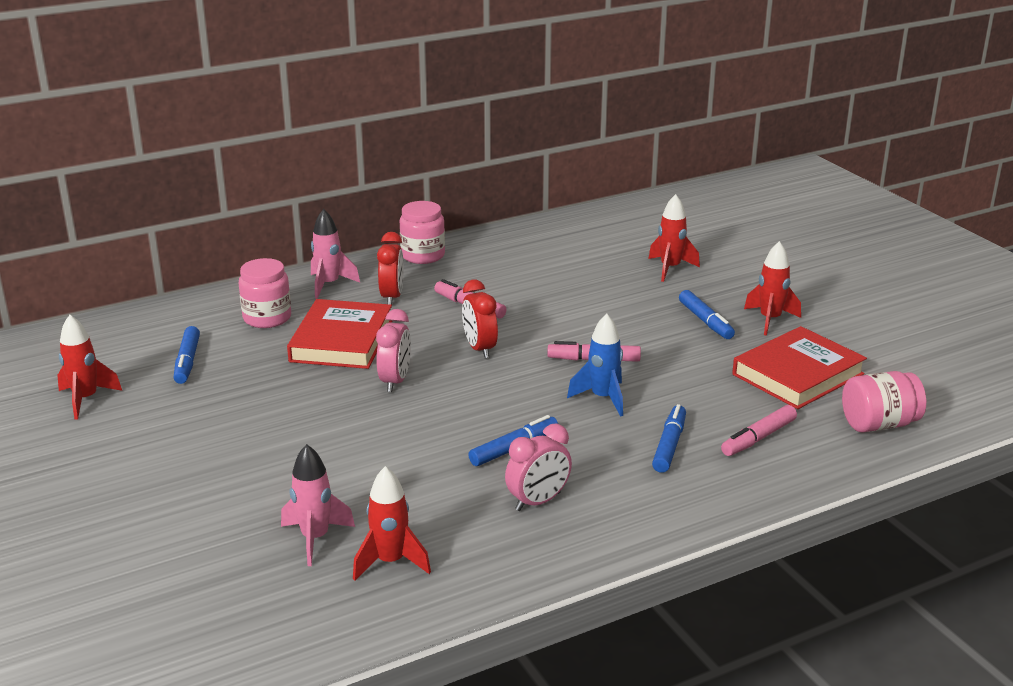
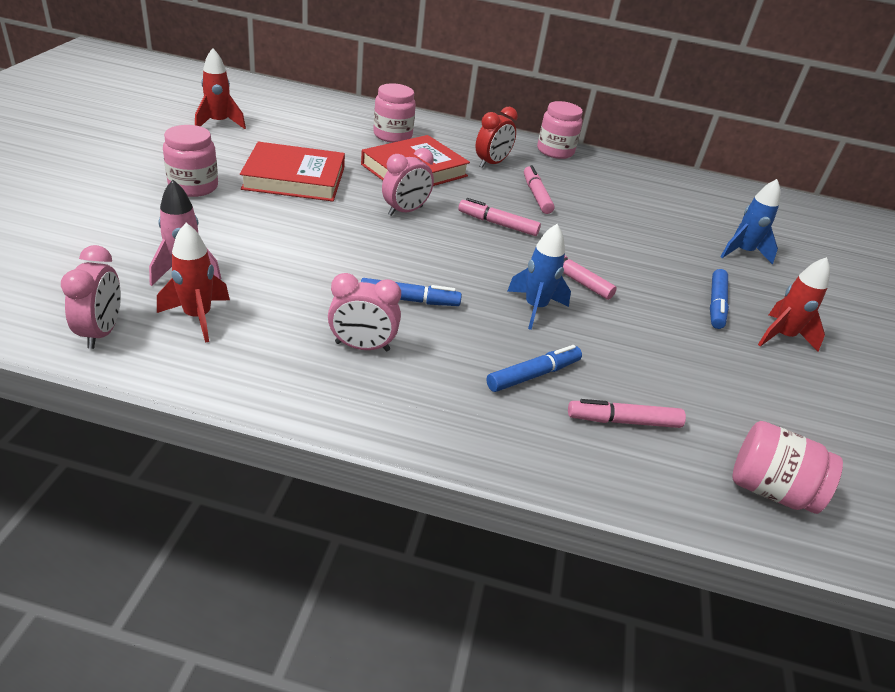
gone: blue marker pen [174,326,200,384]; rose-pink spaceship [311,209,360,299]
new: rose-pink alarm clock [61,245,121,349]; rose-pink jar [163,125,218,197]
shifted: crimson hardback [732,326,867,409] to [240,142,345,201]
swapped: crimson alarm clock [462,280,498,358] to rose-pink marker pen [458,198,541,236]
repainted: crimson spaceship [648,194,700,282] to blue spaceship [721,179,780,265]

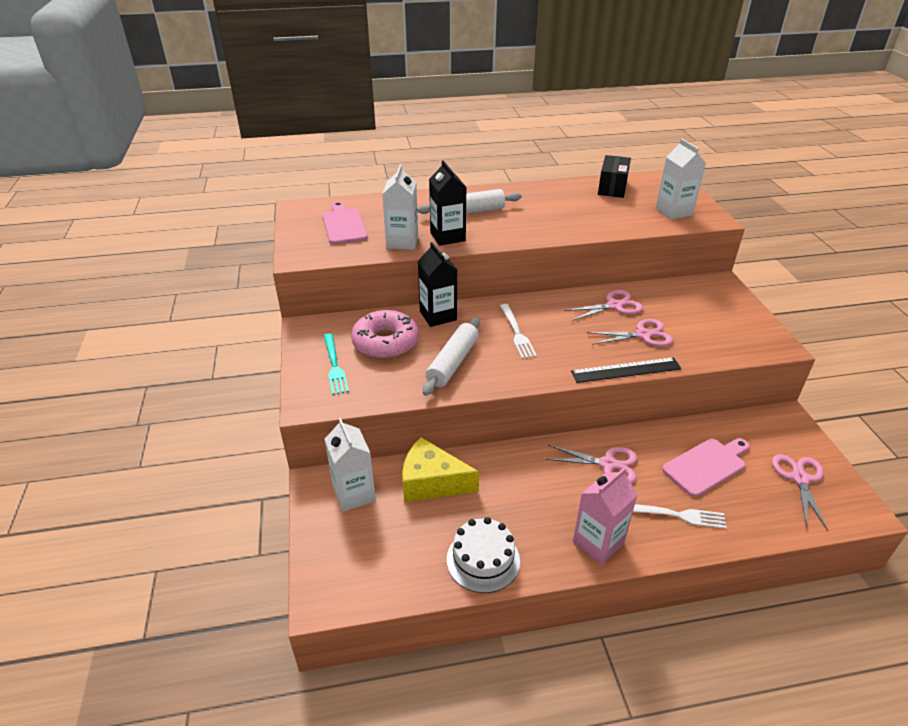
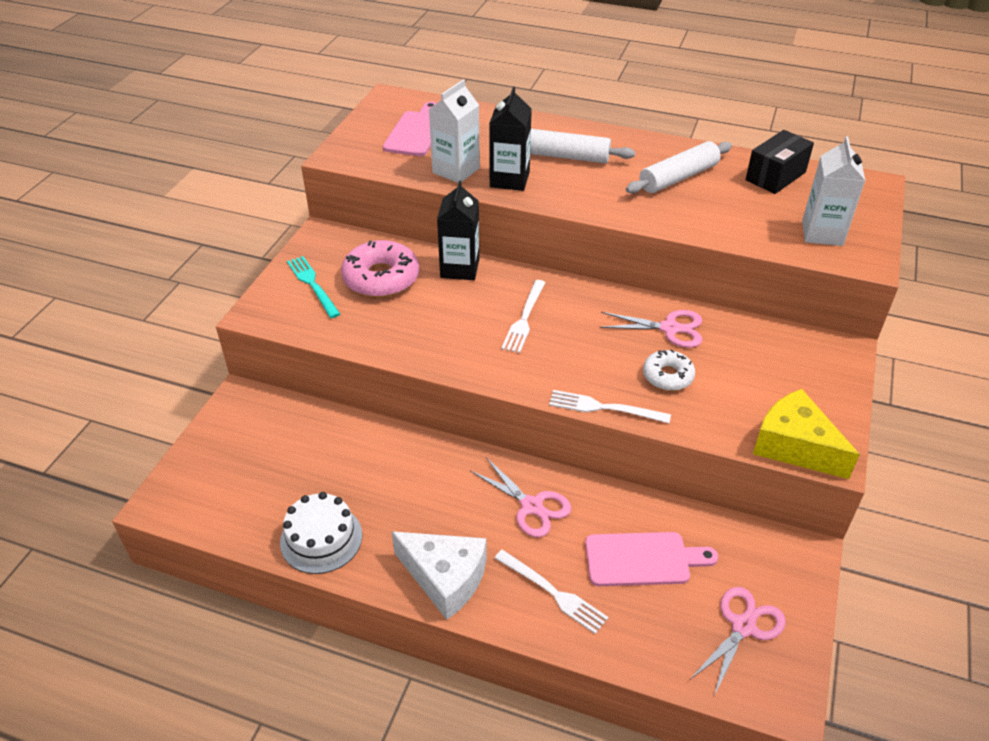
gone: pure white milk carton [325,418,376,512]
shifted: pure white rolling pin [422,318,480,396] to [626,141,732,194]; bright yellow cheese wedge [402,437,479,502] to [753,389,860,479]
swapped: rose-pink milk carton [573,467,638,564] to pure white cheese wedge [391,531,487,620]; jet-black straightedge [571,357,682,383] to pure white fork [549,390,671,423]; rose-pink scissors [587,319,673,347] to pure white donut [643,349,695,391]
rotated: teal fork [324,333,349,395] = [287,256,340,318] 135 degrees clockwise

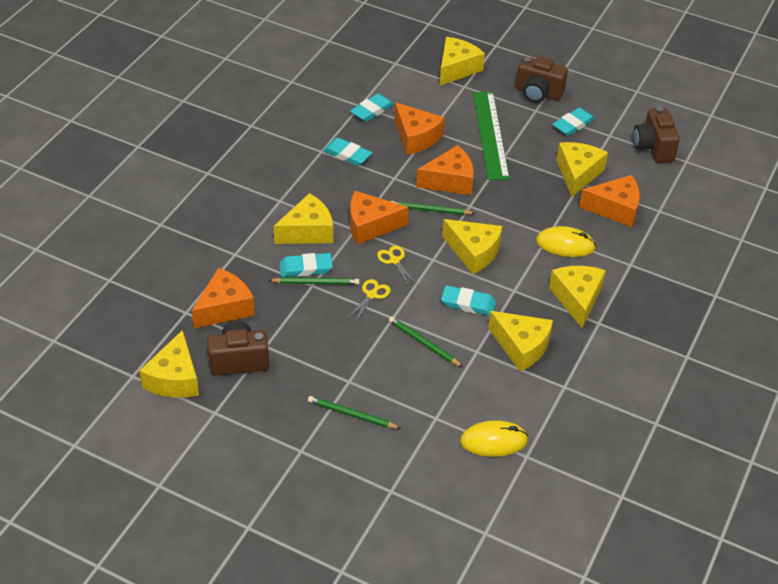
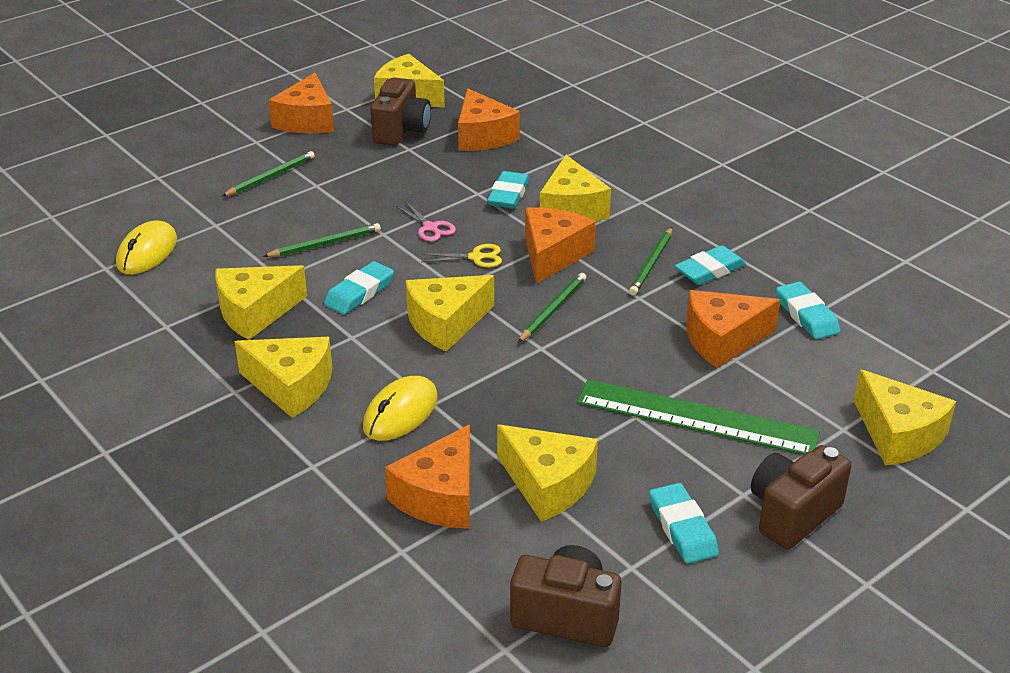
shifted: bright orange cheese wedge [416,145,474,195] to [269,73,334,133]; emerald pencil [269,277,359,285] to [629,227,672,295]
repainted: bright yellow scissors [348,279,391,321] to rose-pink scissors [396,202,456,242]

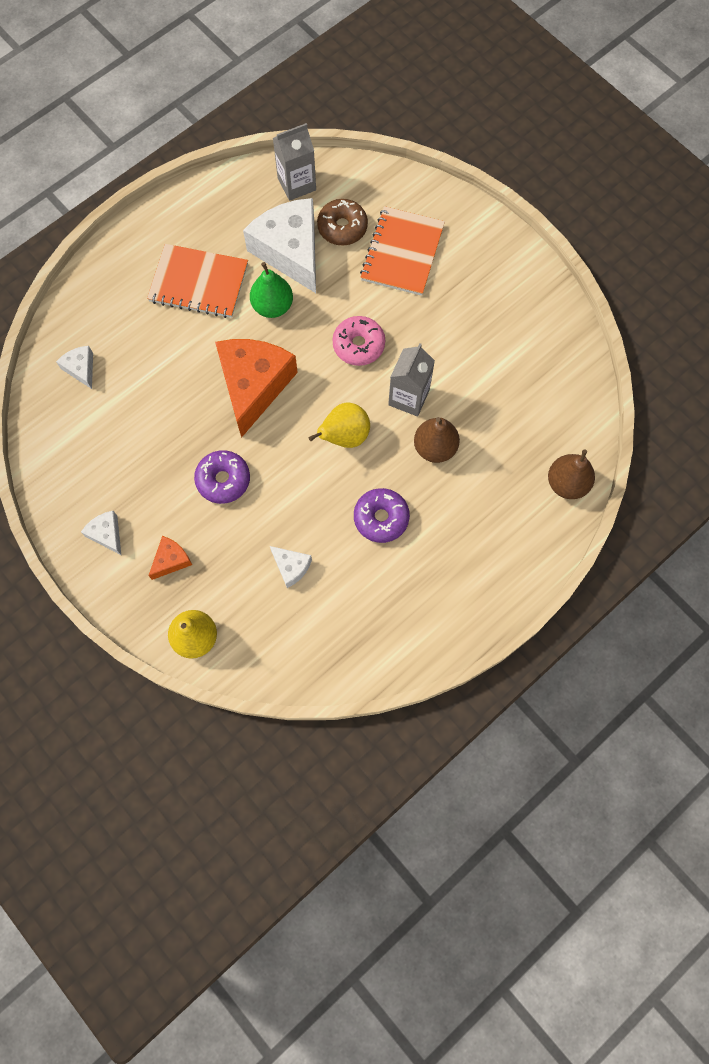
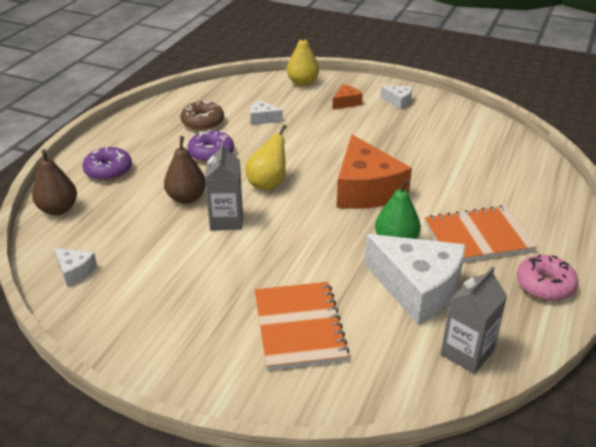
shifted: pure white cheese wedge [56,346,93,389] to [54,248,97,287]; royal purple donut [194,450,250,504] to [83,146,132,181]; dark brown donut [317,199,368,246] to [181,101,224,131]; rose-pink donut [332,316,385,366] to [517,254,578,301]
rotated: bright orange cheese wedge [148,536,192,580] = [333,84,363,109] 150 degrees counterclockwise

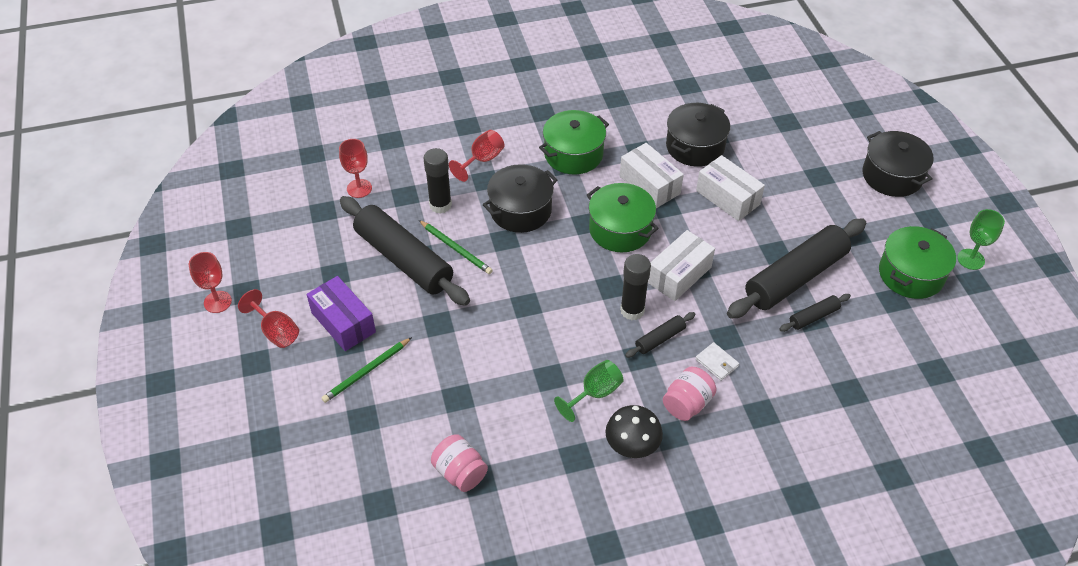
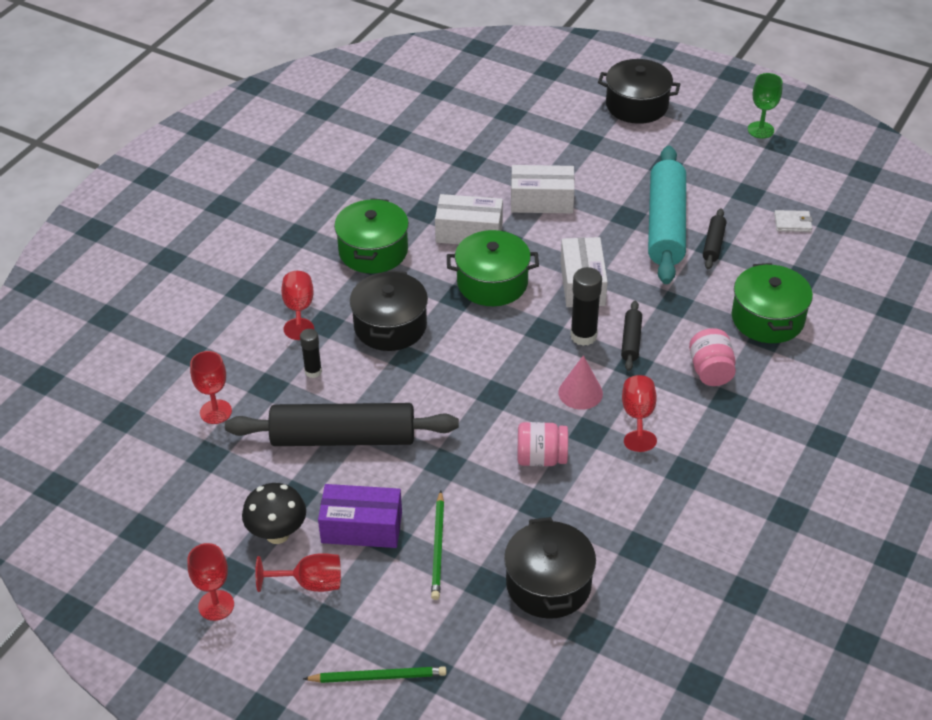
new: rose-pink cone [558,355,603,410]
shifted: jet-black toadstool [605,405,663,458] to [242,483,306,544]; emerald pencil [419,220,493,274] to [303,666,447,683]; jet-black pot [666,103,730,167] to [504,517,596,619]; rose-pink jar [431,434,488,492] to [517,422,568,466]; emerald pot [879,226,956,299] to [732,263,813,343]; pure white billfold [695,342,739,381] to [774,210,812,232]
repainted: emerald wine glass [554,360,624,422] to crimson wine glass [622,375,657,452]; jet-black rolling pin [727,219,866,319] to teal rolling pin [648,146,686,284]
scaled: jet-black glue stick [423,148,452,214] = [300,329,322,378] x0.63

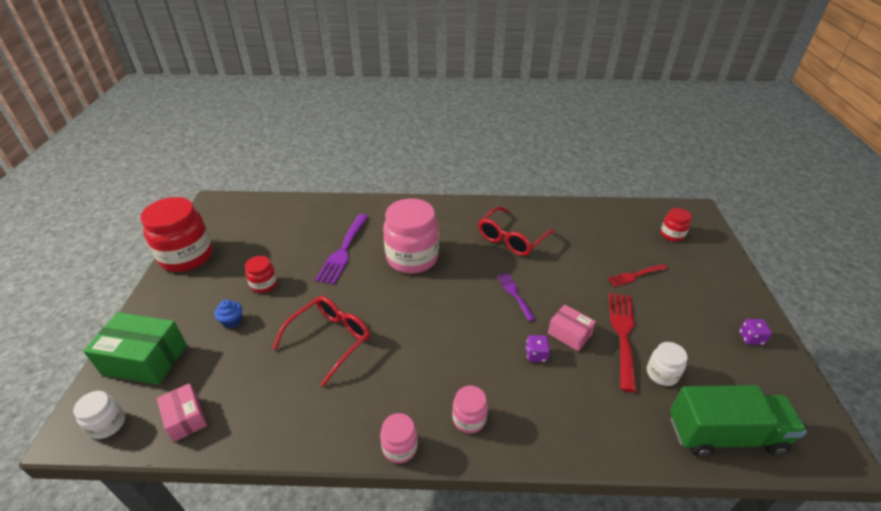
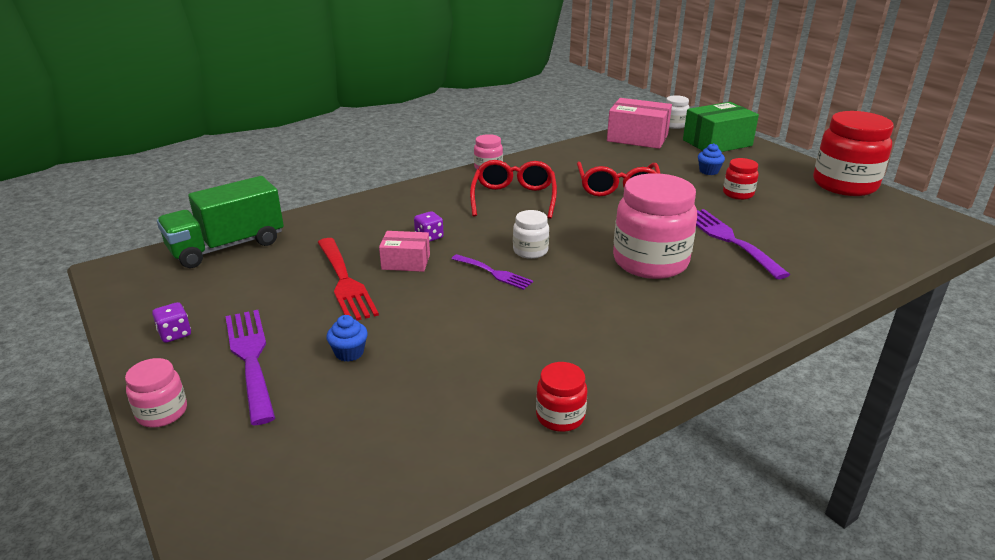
new: royal purple fork [225,310,275,425]
shifted: rose-pink jar [452,386,488,433] to [125,358,187,428]; crimson spectacles [478,207,555,256] to [470,160,557,219]; pure white jar [647,342,688,386] to [513,210,549,259]; crimson jar [661,208,692,242] to [536,362,587,432]
swapped: crimson fork [607,264,667,287] to blue fairy cake [326,315,368,362]
scaled: rose-pink box [157,383,207,442] = [607,98,672,149] x1.72

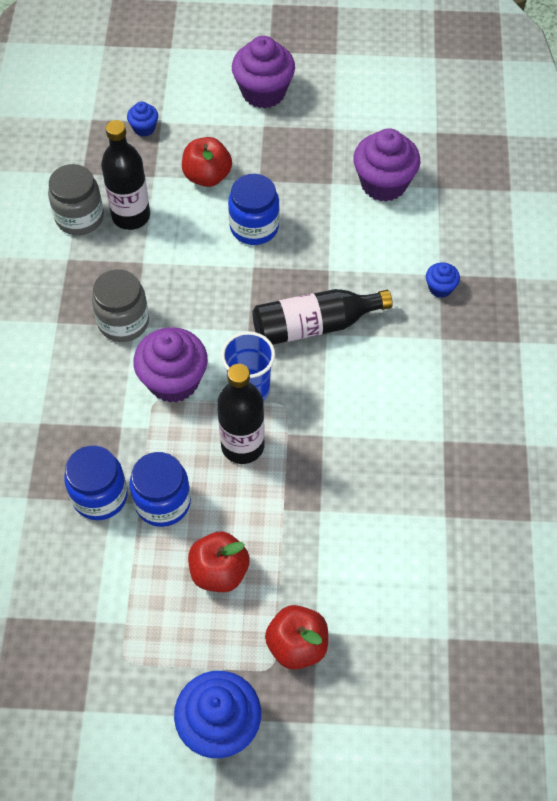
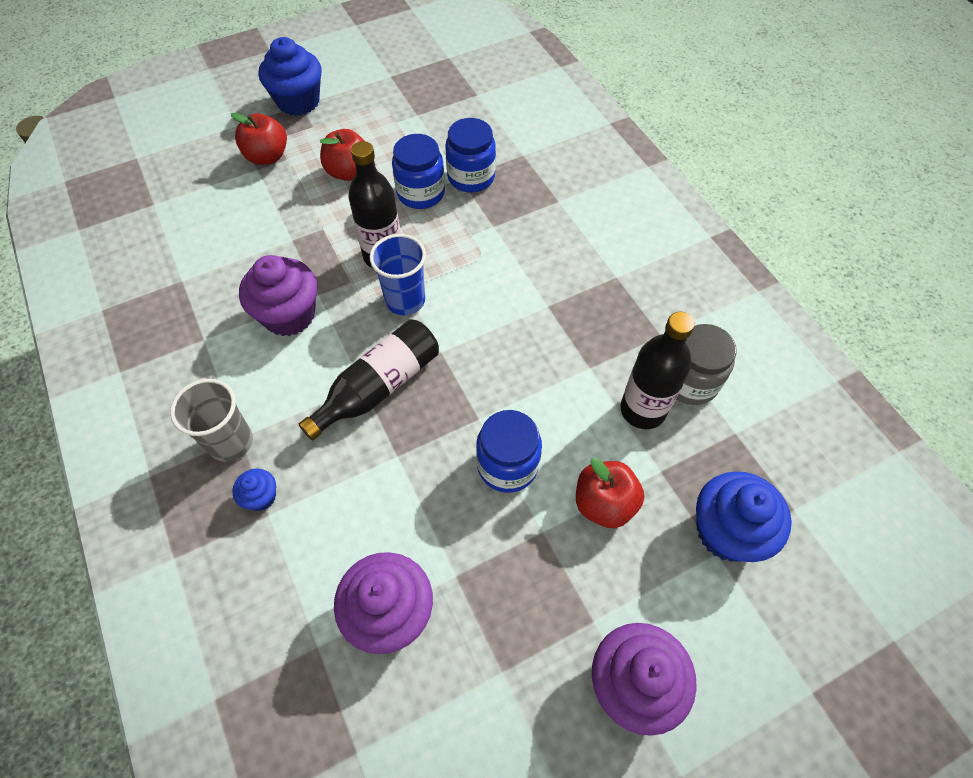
gone: grey jar [92,269,149,342]
new: grey cup [170,379,253,462]
shifted: royal purple fairy cake [133,327,208,403] to [239,255,317,336]
scaled: blue fairy cake [127,102,158,136] = [696,471,792,562] x2.04

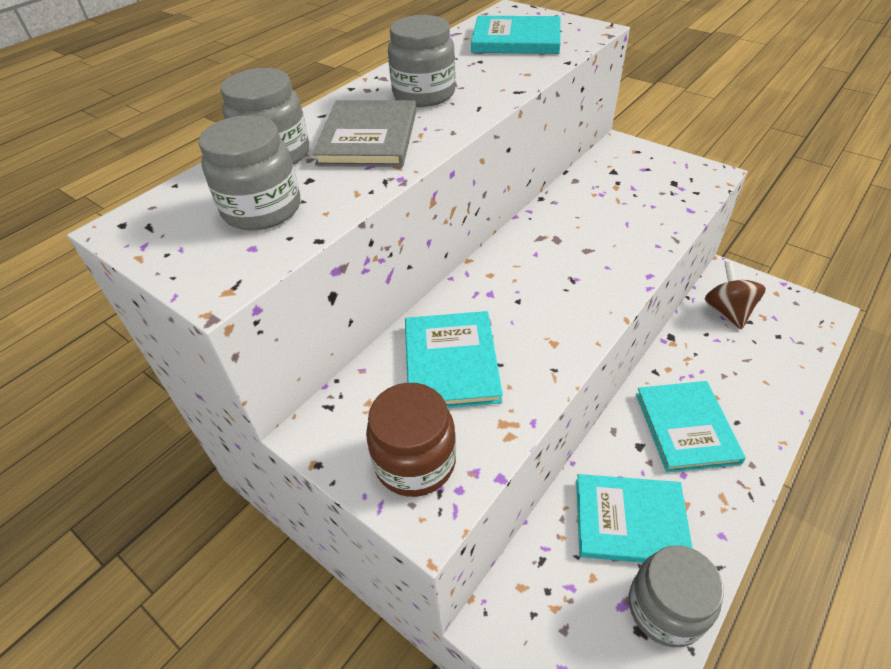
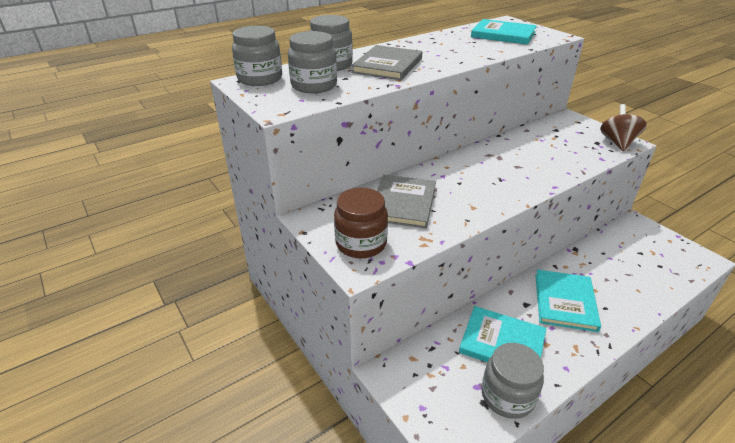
shifted: grey jar [388,15,456,107] to [232,26,282,86]; dark brown spinning top [704,261,766,330] to [600,104,647,151]
repainted: teal hardback [405,311,503,408] to grey hardback [377,175,436,228]

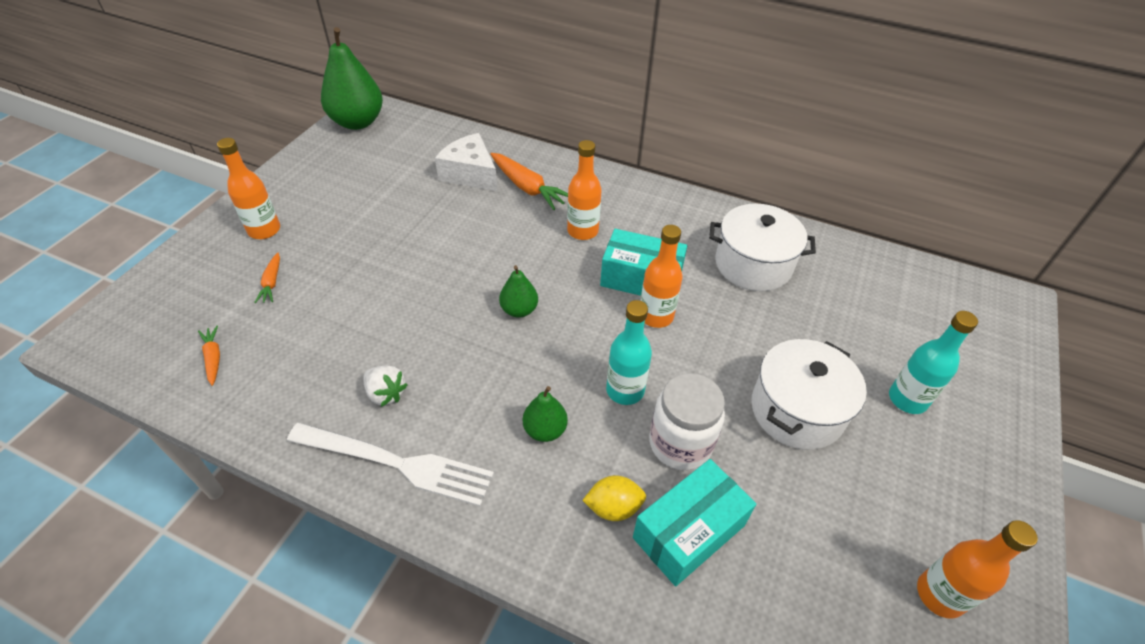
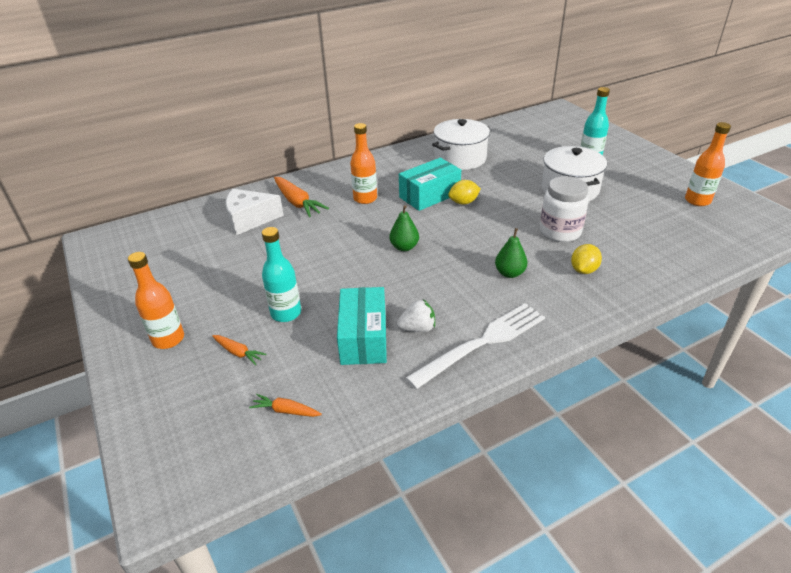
gone: emerald pear fruit [321,27,383,130]
shifted: teal flask [606,300,652,405] to [262,227,301,322]; teal box [633,459,756,586] to [337,287,387,365]
swapped: bright orange flask [641,225,682,328] to bright yellow citrus fruit [448,180,481,205]
rotated: bright orange root vegetable [490,153,568,210] = [274,177,329,217] 60 degrees clockwise

